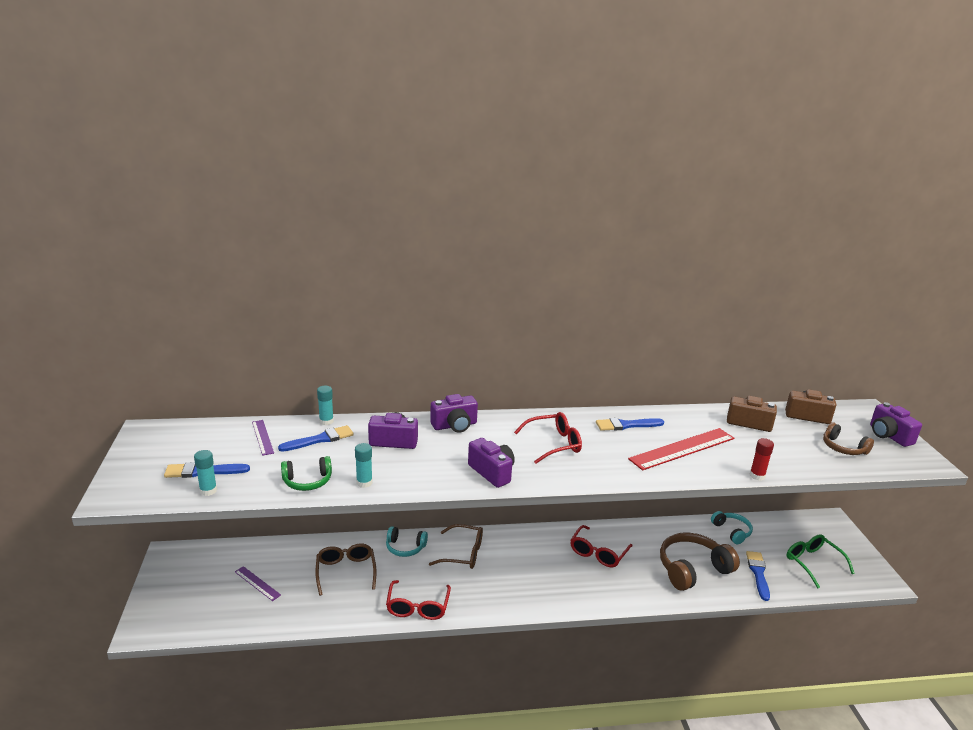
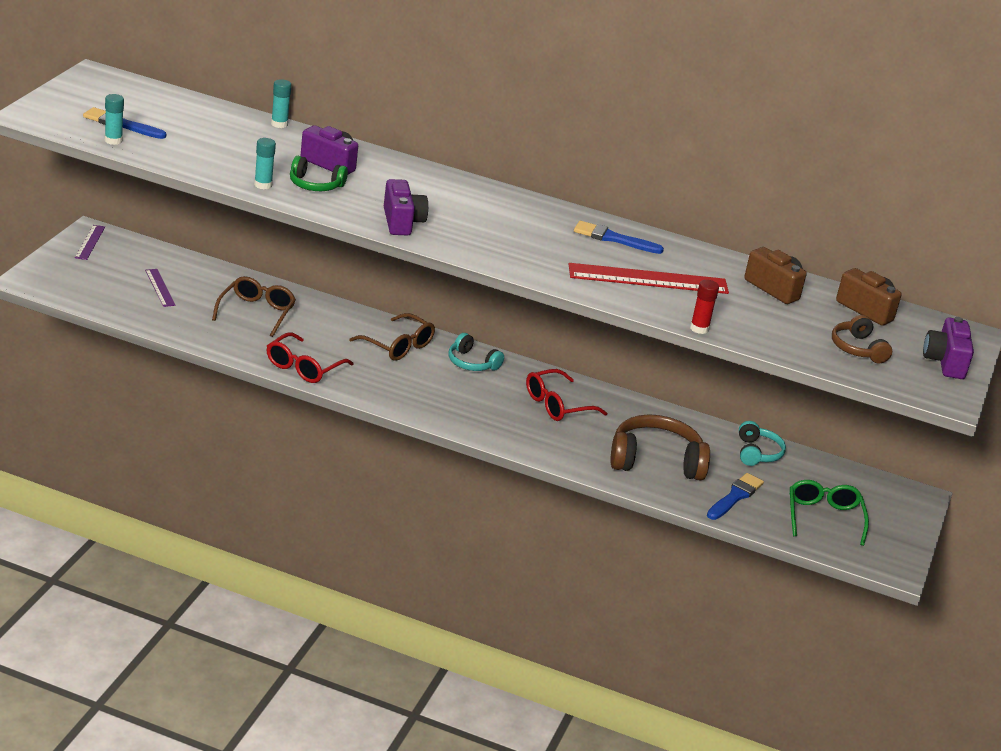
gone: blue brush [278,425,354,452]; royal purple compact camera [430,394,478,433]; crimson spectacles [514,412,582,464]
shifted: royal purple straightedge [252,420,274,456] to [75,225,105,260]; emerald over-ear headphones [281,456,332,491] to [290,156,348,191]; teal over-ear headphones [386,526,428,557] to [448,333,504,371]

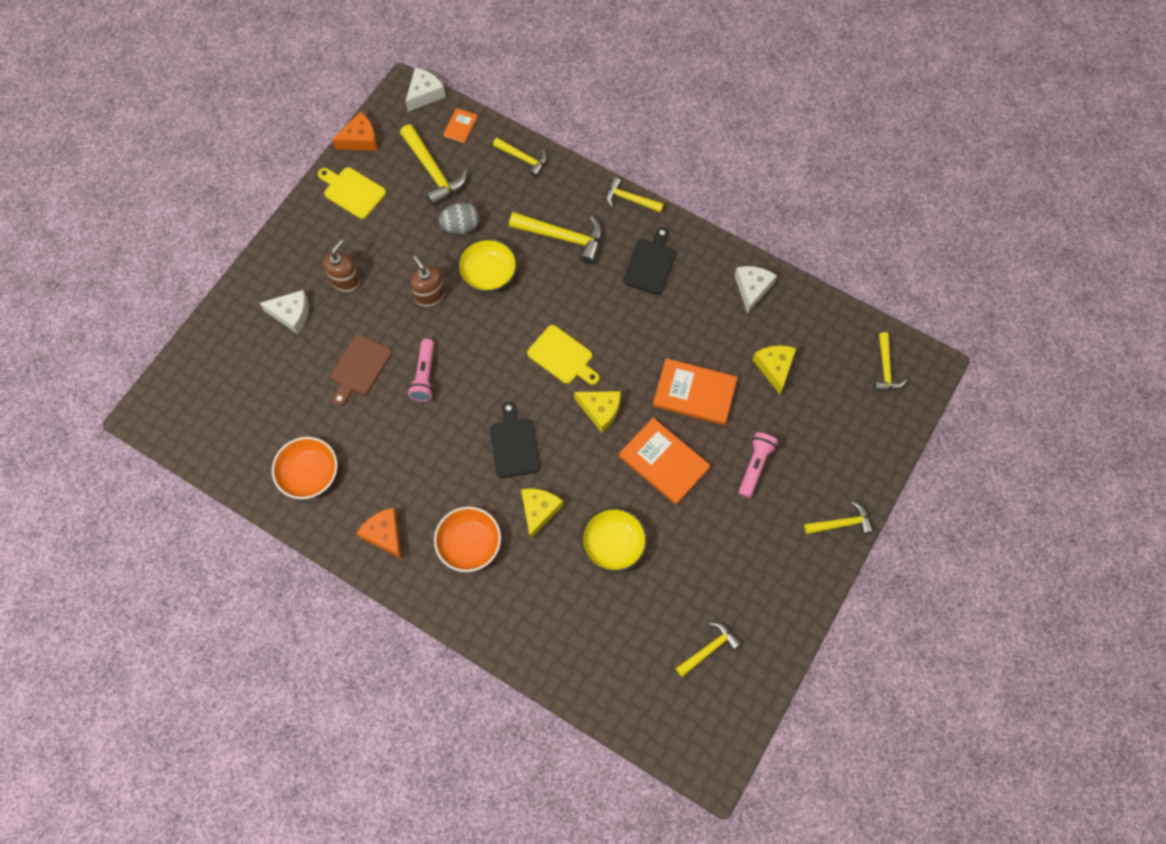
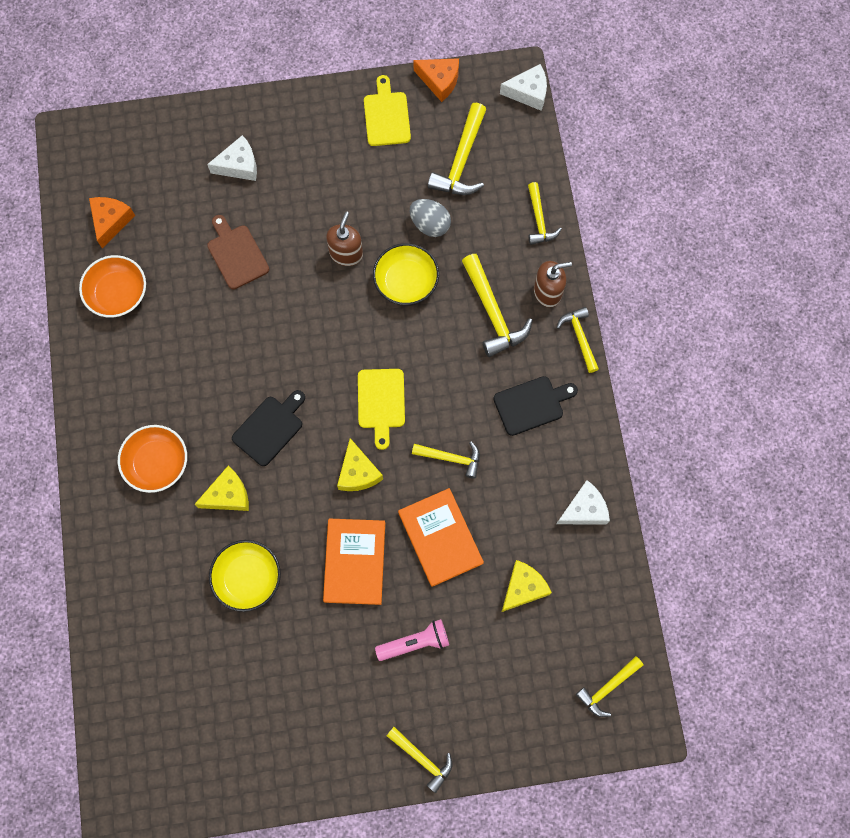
gone: rose-pink pocket torch [408,339,434,402]; bright orange hardback [443,108,477,143]
shifted: bright orange cheese wedge [356,508,402,559] to [89,197,135,249]; bright yellow hammer [676,622,741,677] to [412,441,480,479]; dark brown pump bottle [322,240,360,292] to [534,261,572,307]
rotated: pure white cheese wedge [260,290,309,334] = [207,135,257,181] 75 degrees counterclockwise; dark brown bread board [331,334,392,406] = [207,215,269,290] 75 degrees clockwise

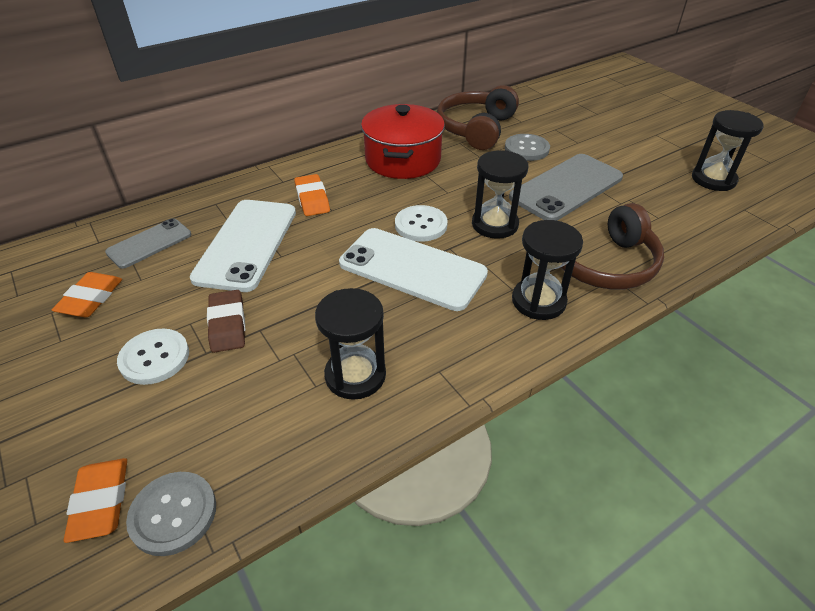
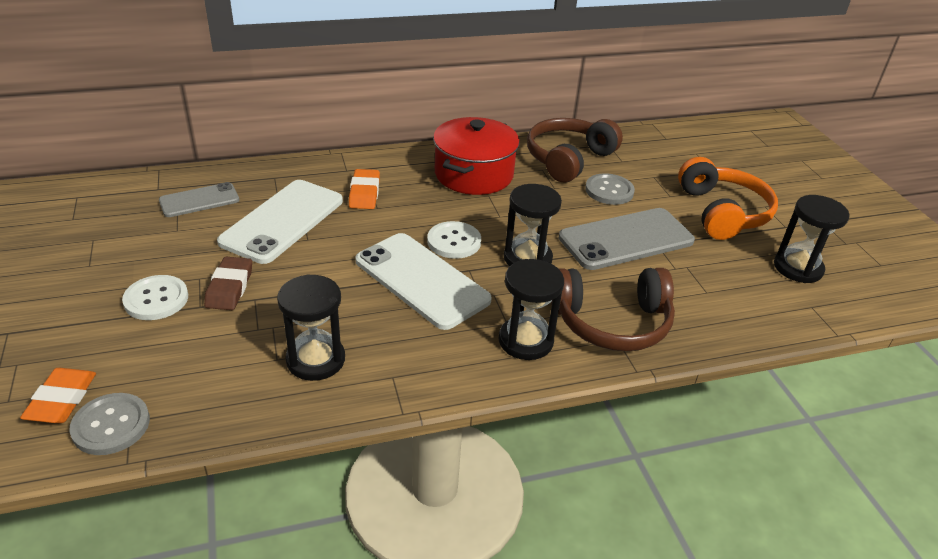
gone: bright orange eraser [52,272,122,317]
new: bright orange over-ear headphones [678,157,778,240]

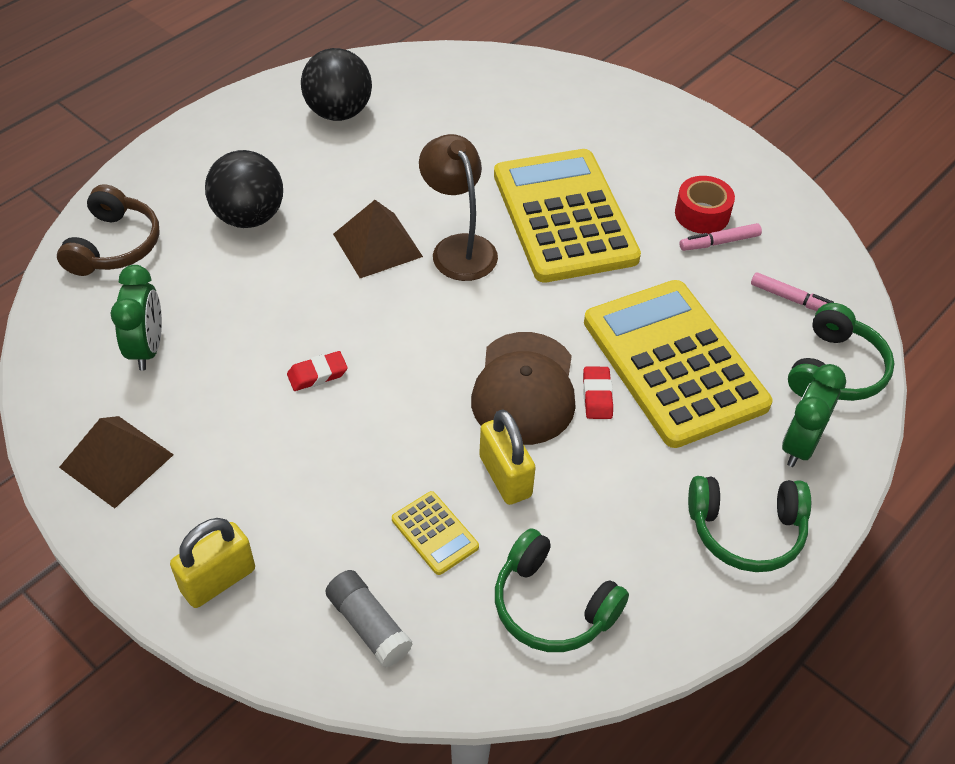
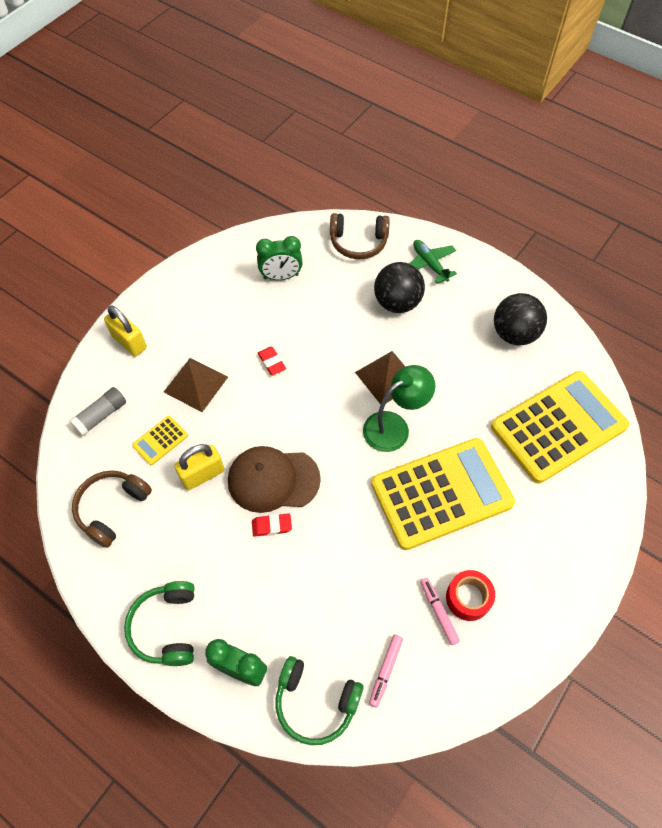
new: emerald plane [409,240,457,284]
shifted: dark brown pyramid shape [59,416,174,509] to [164,358,228,412]; bright yellow calculator [584,280,772,448] to [491,371,629,483]
repainted: emerald over-ear headphones [495,528,629,652] to dark brown over-ear headphones [72,470,152,548]; dark brown reading lamp [419,134,498,281] to emerald reading lamp [363,365,435,452]

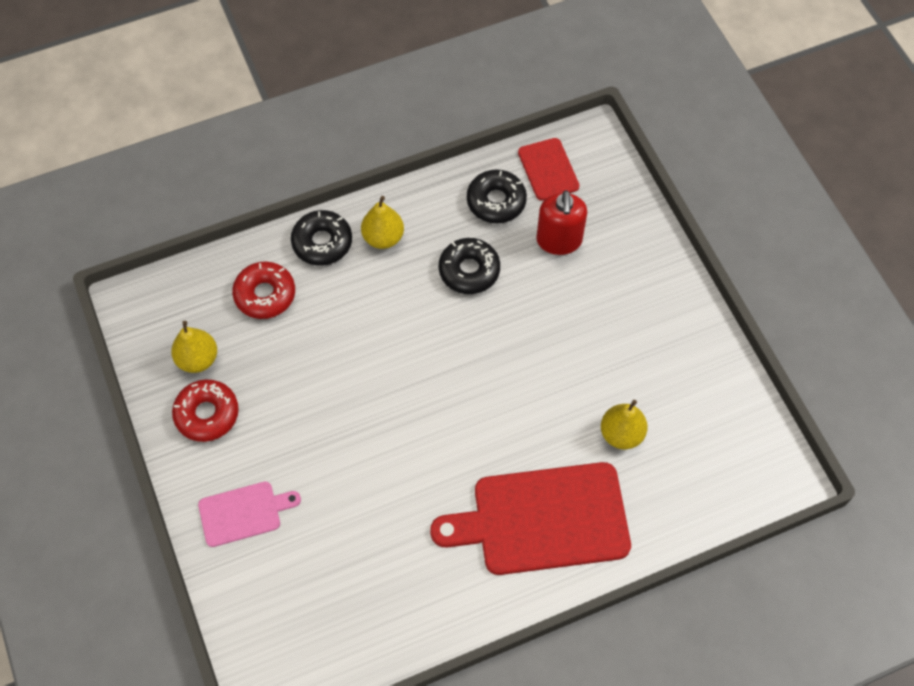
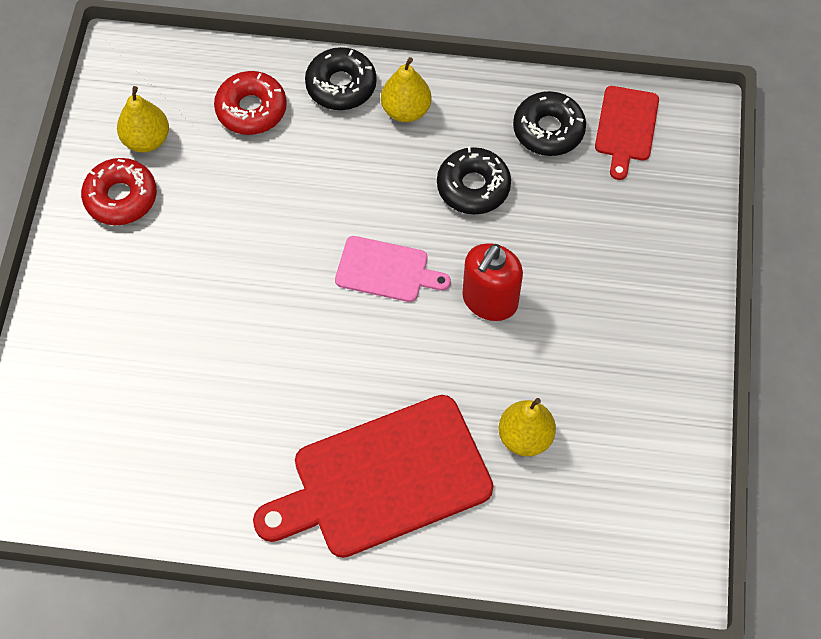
shifted: rose-pink bread board [198,481,301,547] to [335,236,451,302]; crimson pump bottle [536,190,587,255] to [462,243,523,321]
rotated: crimson bread board [430,462,631,575] = [253,395,493,558] 45 degrees counterclockwise

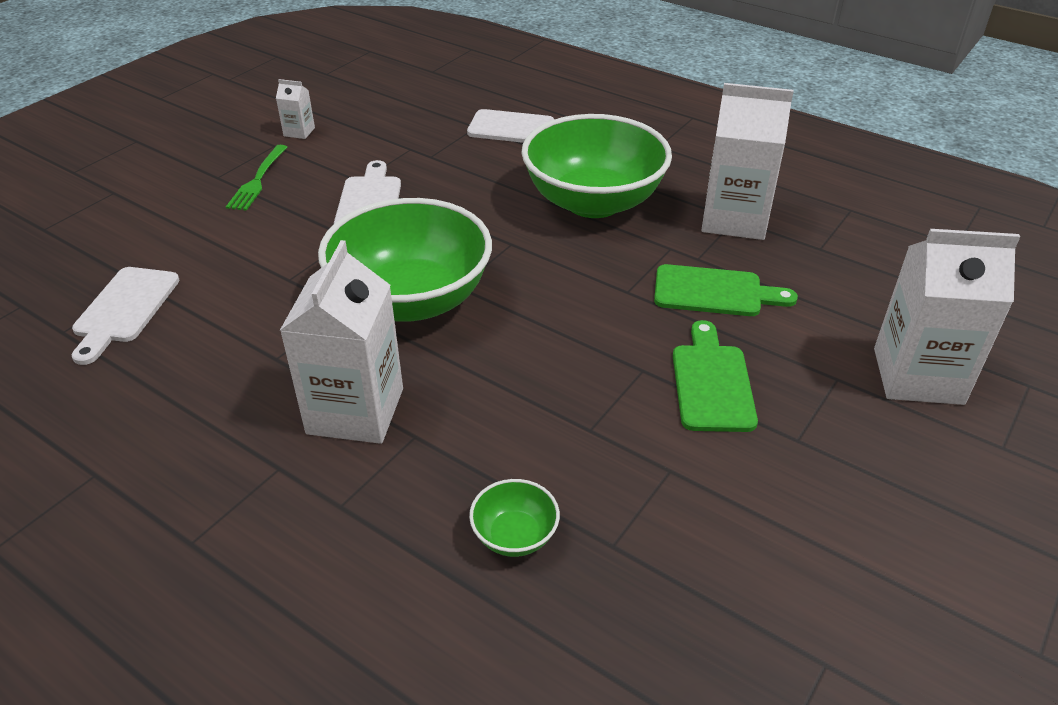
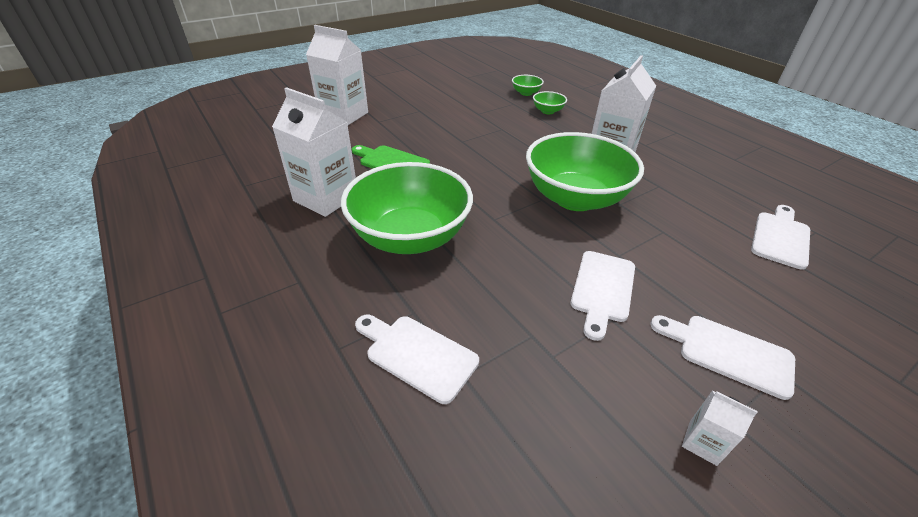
gone: emerald bread board [673,320,758,432]
new: emerald deep dish [512,75,544,96]
swapped: emerald fork [226,145,287,211] to pure white bread board [650,315,795,400]

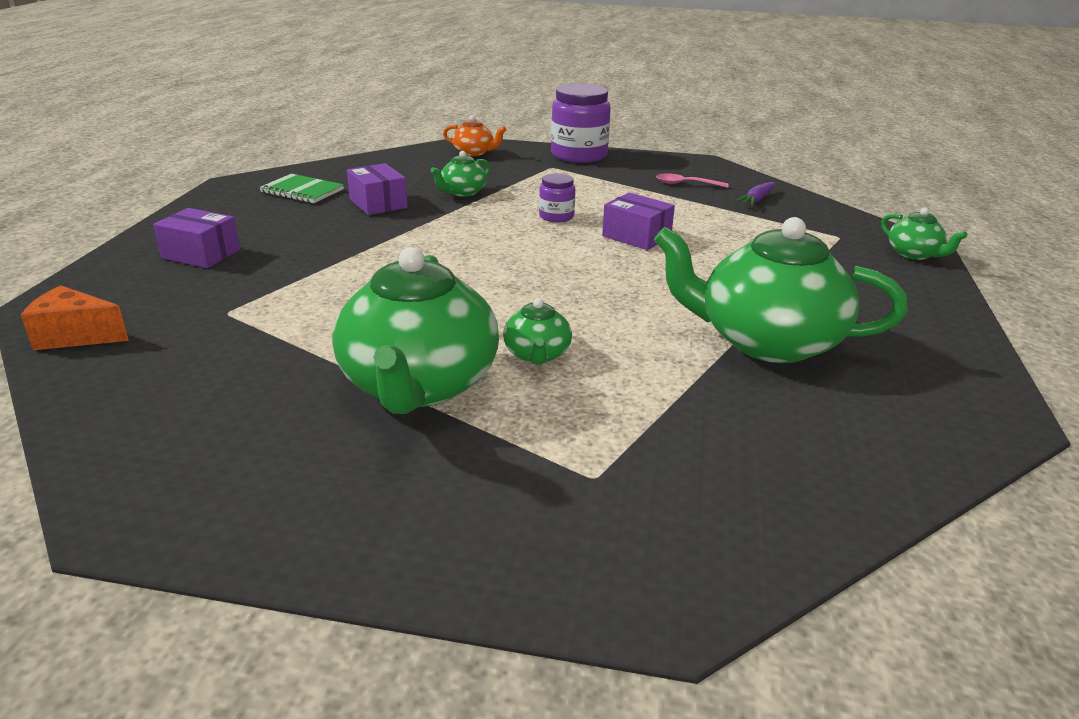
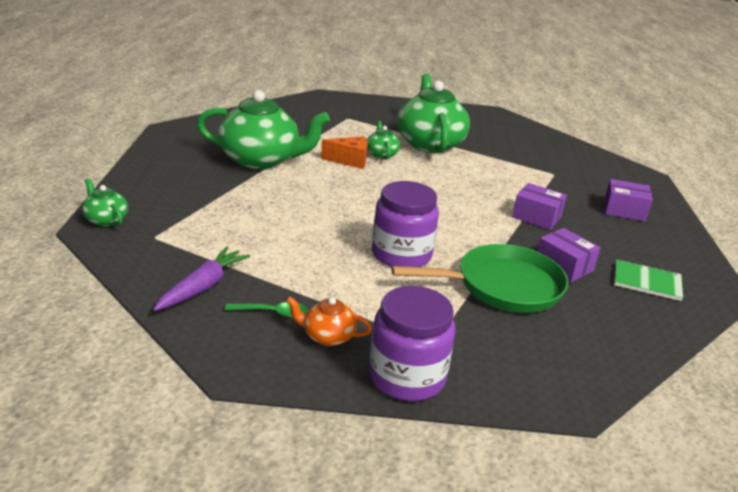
shifted: bright orange china teapot [443,115,507,156] to [286,296,372,346]; bright orange cheese wedge [21,285,129,350] to [321,136,367,169]; royal purple box [602,192,675,250] to [512,183,567,230]
swapped: emerald china teapot [430,151,491,197] to emerald skillet [391,244,569,313]
repainted: rose-pink spoon [656,173,729,188] to emerald spoon [225,302,308,318]
scaled: royal purple root vegetable [735,182,775,206] = [153,246,250,311] x1.59; royal purple jar [539,173,575,222] = [372,181,439,267] x1.95

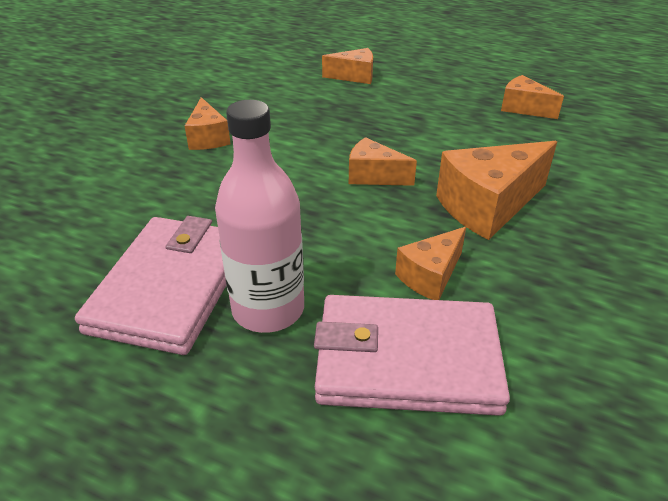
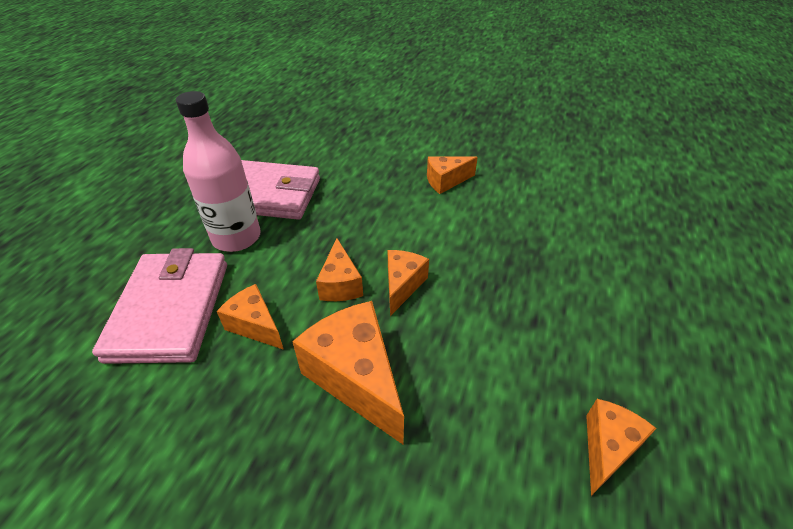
shifted: bright orange cheese wedge [322,48,373,84] to [316,238,363,301]

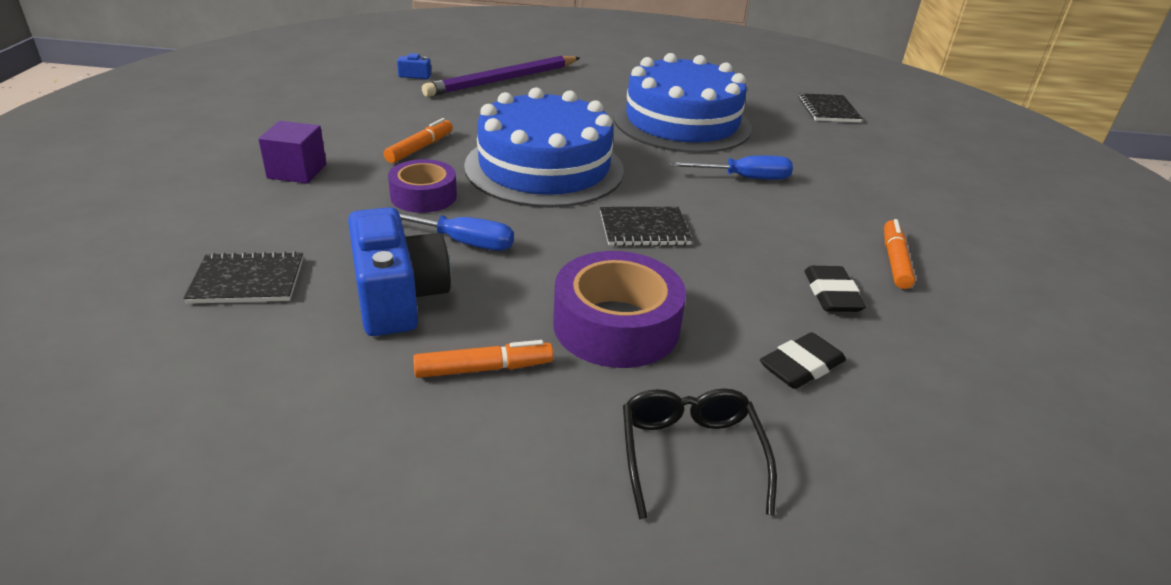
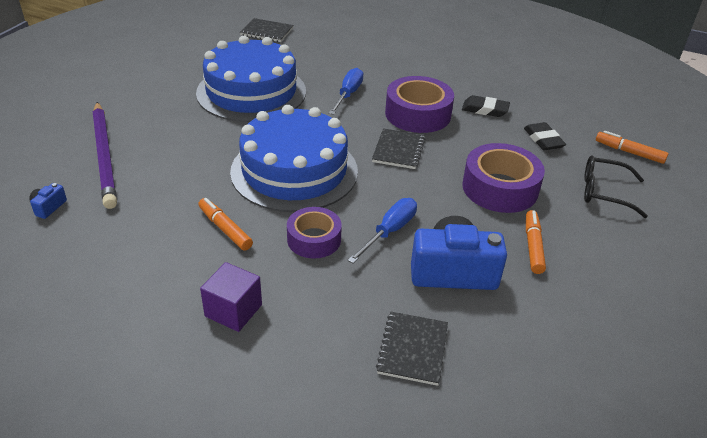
new: royal purple roll of tape [385,76,454,133]
shifted: bright orange marker pen [884,219,915,289] to [596,131,668,164]

